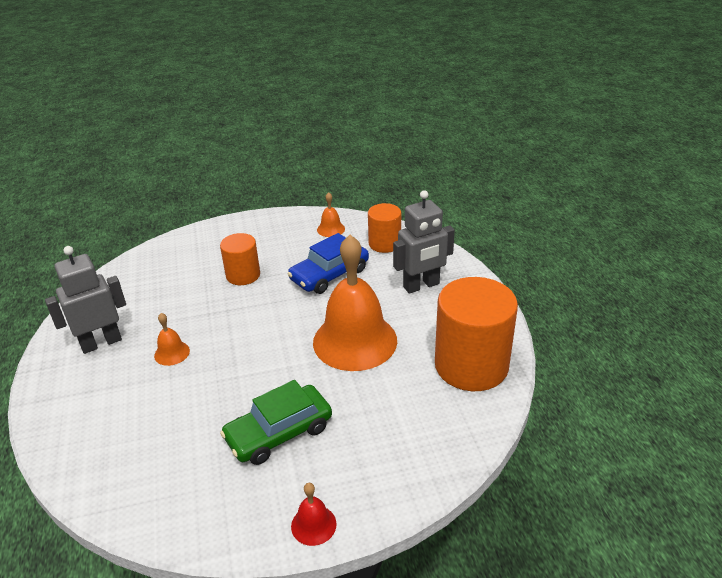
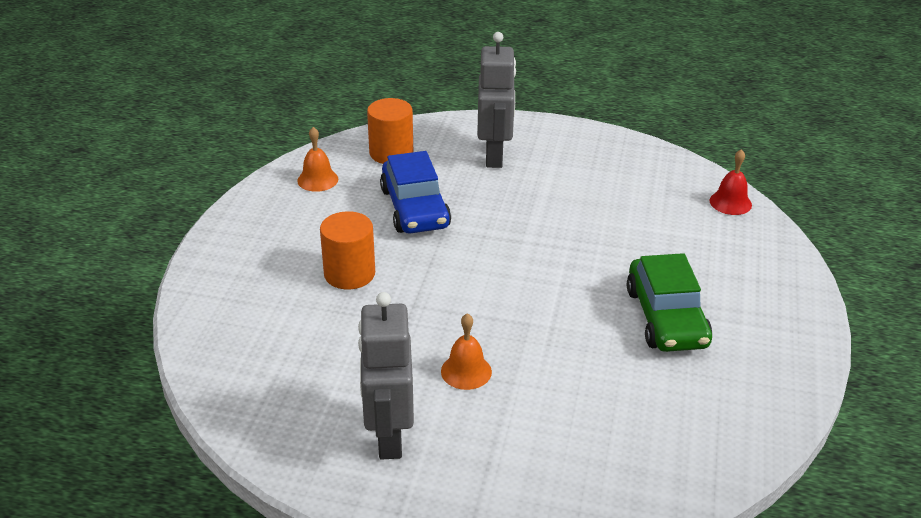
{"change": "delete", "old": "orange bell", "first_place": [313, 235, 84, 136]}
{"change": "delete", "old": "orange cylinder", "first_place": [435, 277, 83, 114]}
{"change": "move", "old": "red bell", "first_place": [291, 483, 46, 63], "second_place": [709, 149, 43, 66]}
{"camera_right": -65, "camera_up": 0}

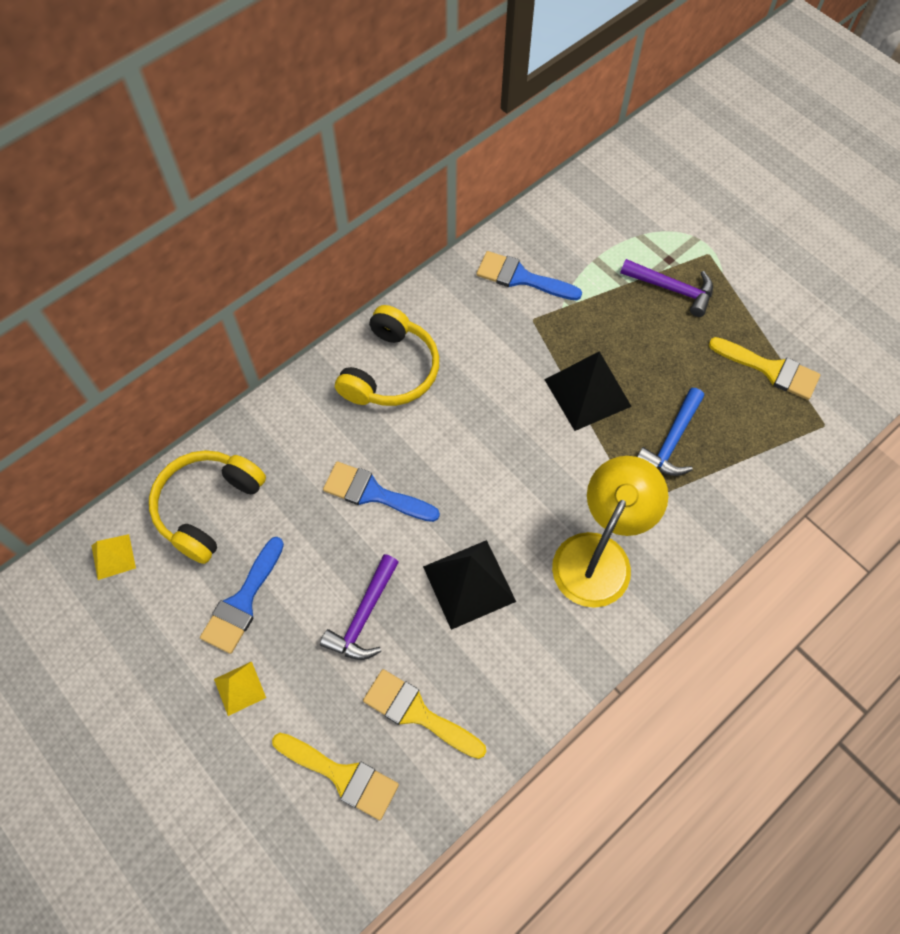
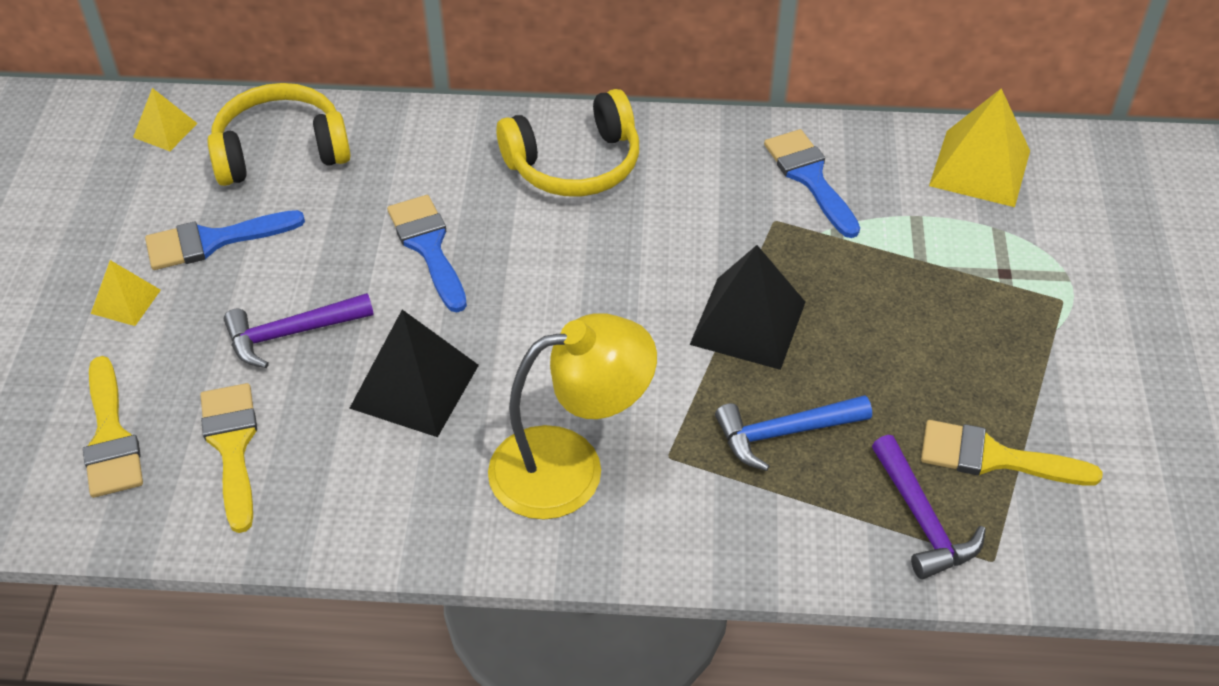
{"change": "move", "old": "purple hammer", "first_place": [620, 259, 93, 58], "second_place": [872, 435, 114, 145]}
{"change": "rotate", "old": "yellow brush", "first_place": [709, 337, 112, 63], "second_place": [921, 420, 182, 66], "degrees": 120}
{"change": "insert", "new": "yellow pyramid", "second_place": [929, 88, 101, 119]}
{"camera_right": 45, "camera_up": -15}

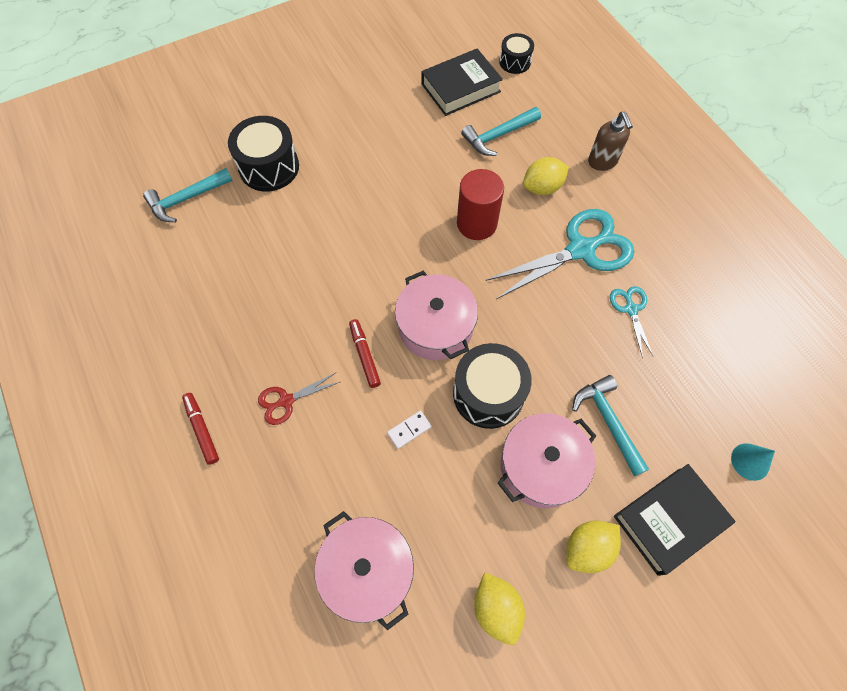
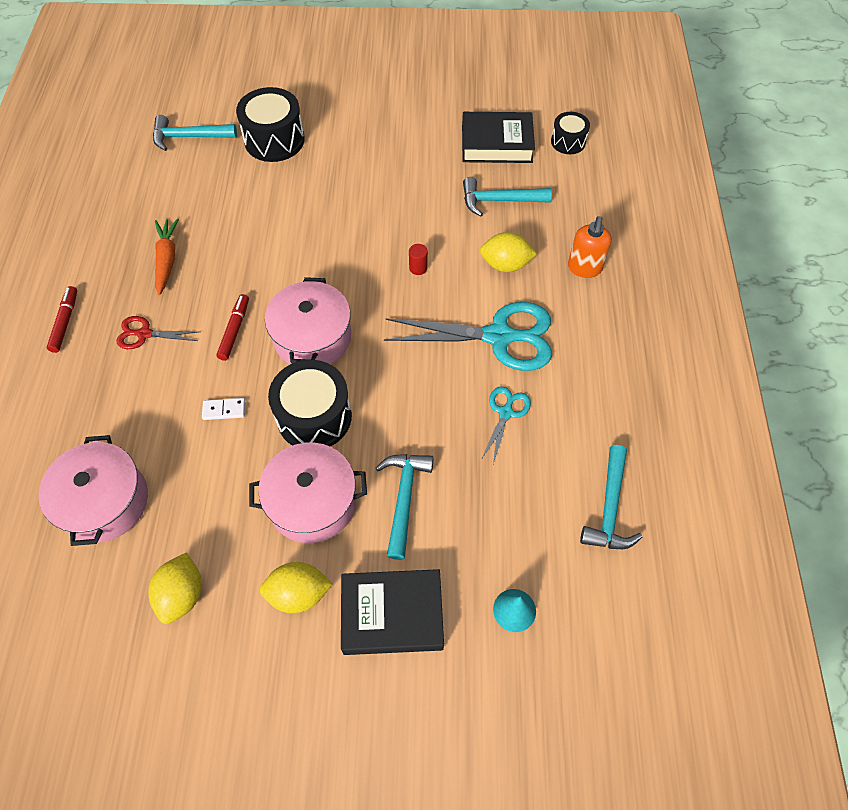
{"change": "recolor", "old": "brown soap dispenser", "new": "orange soap dispenser", "first_place": [588, 112, 45, 59], "second_place": [568, 216, 44, 62]}
{"change": "resize", "old": "red cylinder", "first_place": [457, 169, 47, 71], "second_place": [409, 244, 19, 31], "factor": 0.42}
{"change": "insert", "new": "orange carrot", "second_place": [155, 218, 24, 77]}
{"change": "insert", "new": "turquoise hammer", "second_place": [580, 445, 62, 104]}
{"camera_right": 30, "camera_up": -5}

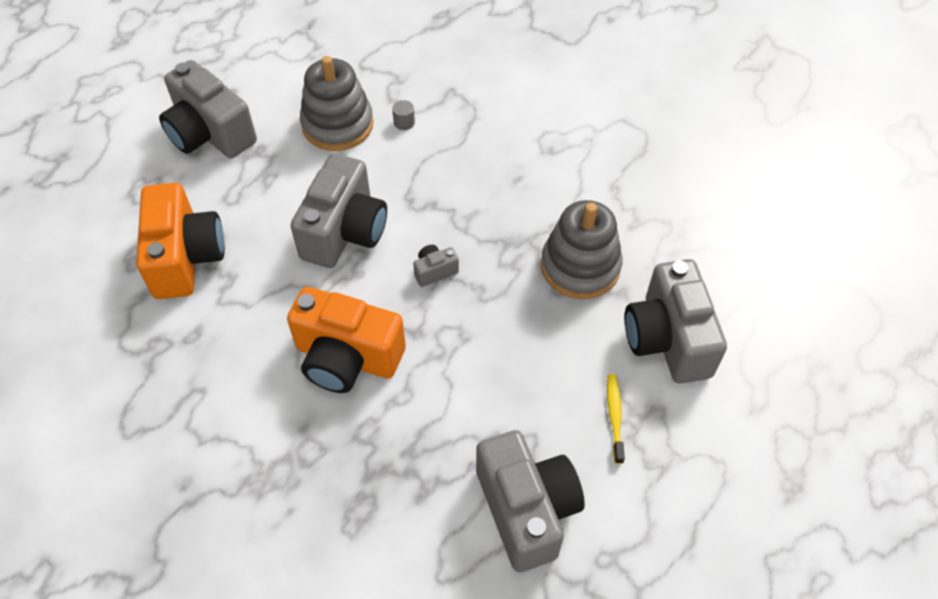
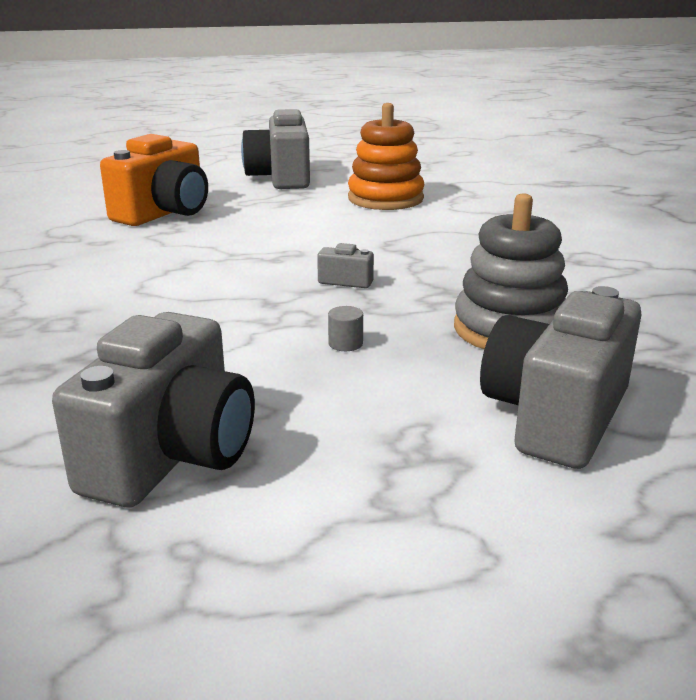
{"change": "recolor", "old": "grey stacking toy", "new": "orange stacking toy", "first_place": [300, 56, 74, 95], "second_place": [348, 103, 76, 107]}
{"change": "move", "old": "grey cylinder", "first_place": [392, 100, 23, 30], "second_place": [328, 306, 35, 45]}
{"change": "delete", "old": "grey camera", "first_place": [291, 153, 96, 115]}
{"change": "delete", "old": "orange camera", "first_place": [287, 287, 119, 106]}
{"change": "delete", "old": "yellow toothbrush", "first_place": [607, 374, 18, 90]}
{"camera_right": 40, "camera_up": -30}

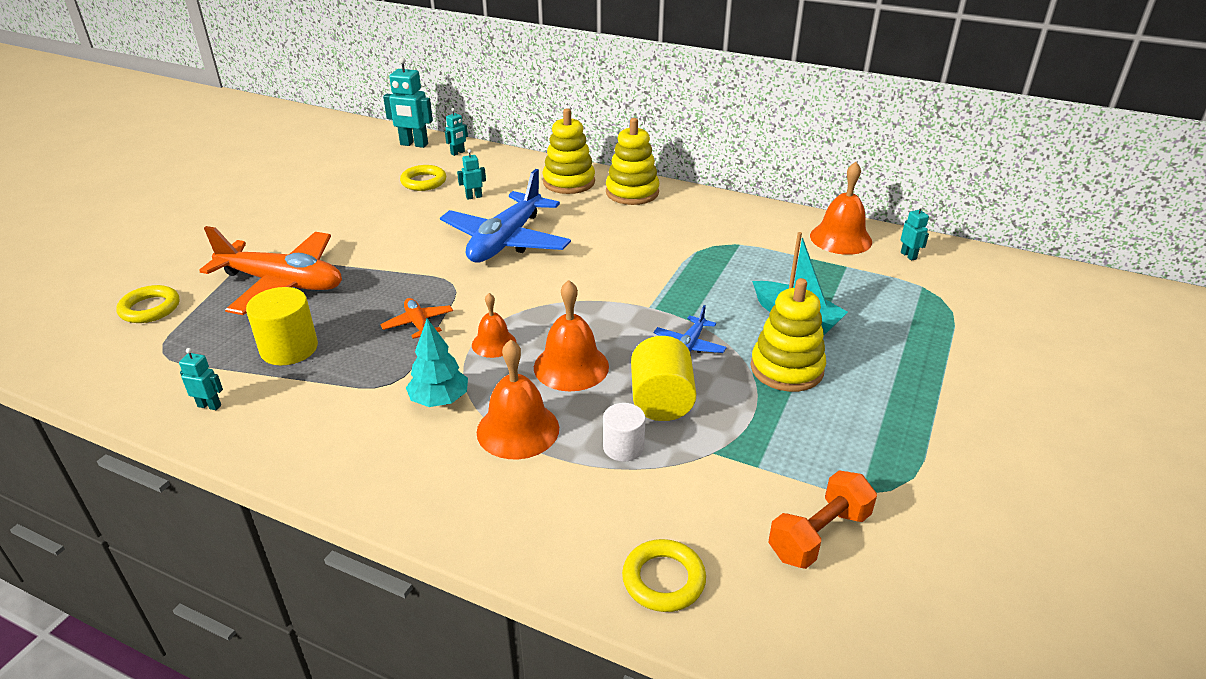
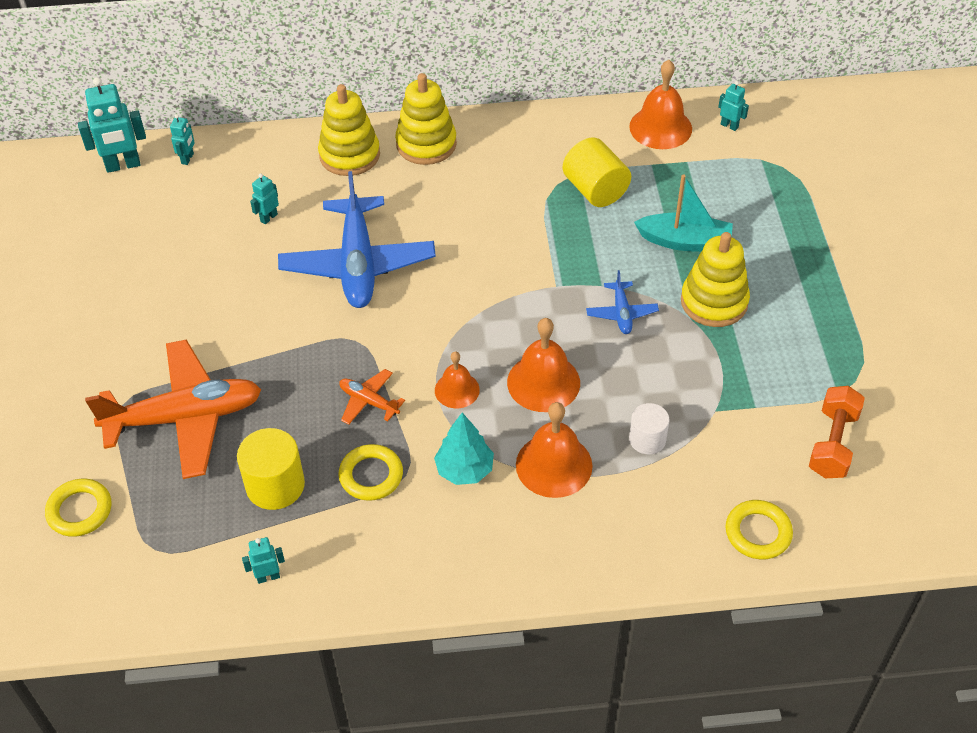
{"change": "move", "old": "yellow ring", "first_place": [400, 165, 46, 26], "second_place": [338, 444, 65, 57]}
{"change": "move", "old": "yellow cylinder", "first_place": [631, 336, 66, 85], "second_place": [563, 138, 68, 69]}
{"camera_right": -30, "camera_up": 15}

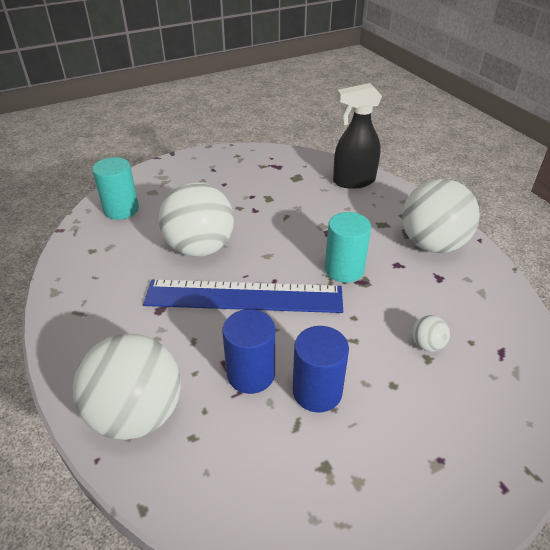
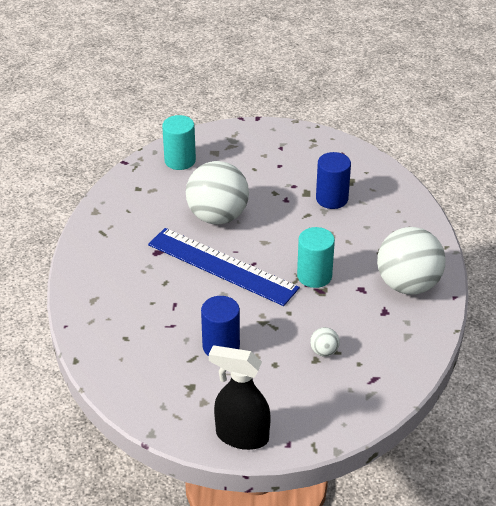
{"change": "move", "old": "black spray bottle", "first_place": [333, 83, 49, 106], "second_place": [209, 345, 62, 105]}
{"change": "move", "old": "blue cylinder", "first_place": [222, 309, 53, 85], "second_place": [316, 152, 35, 57]}
{"change": "delete", "old": "white ball", "first_place": [73, 333, 108, 107]}
{"camera_right": 30, "camera_up": 0}

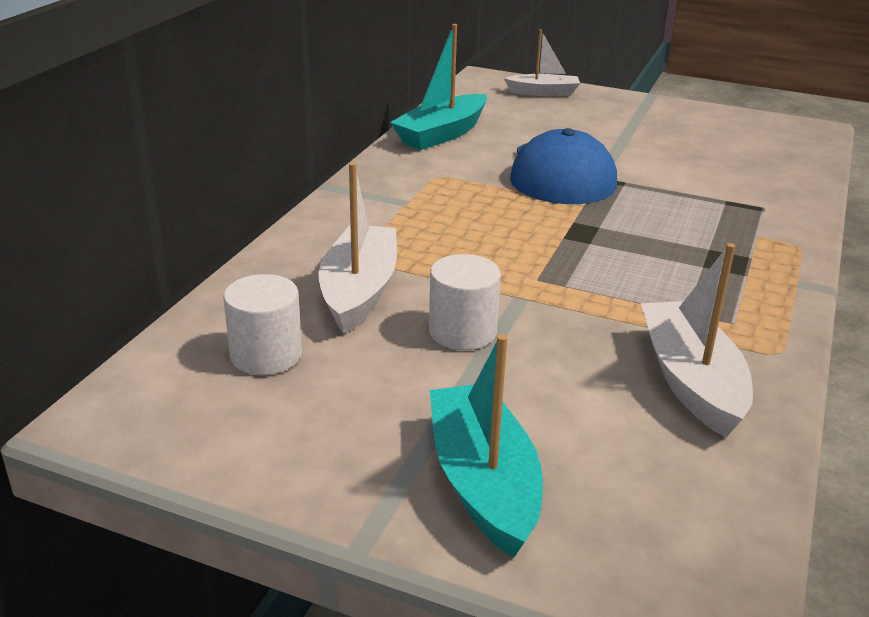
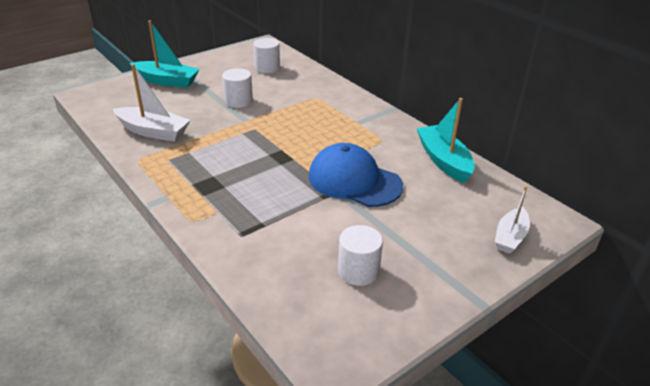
{"change": "delete", "old": "white boat", "first_place": [319, 162, 78, 172]}
{"change": "insert", "new": "white cylinder", "second_place": [338, 225, 45, 61]}
{"camera_right": 120, "camera_up": 5}

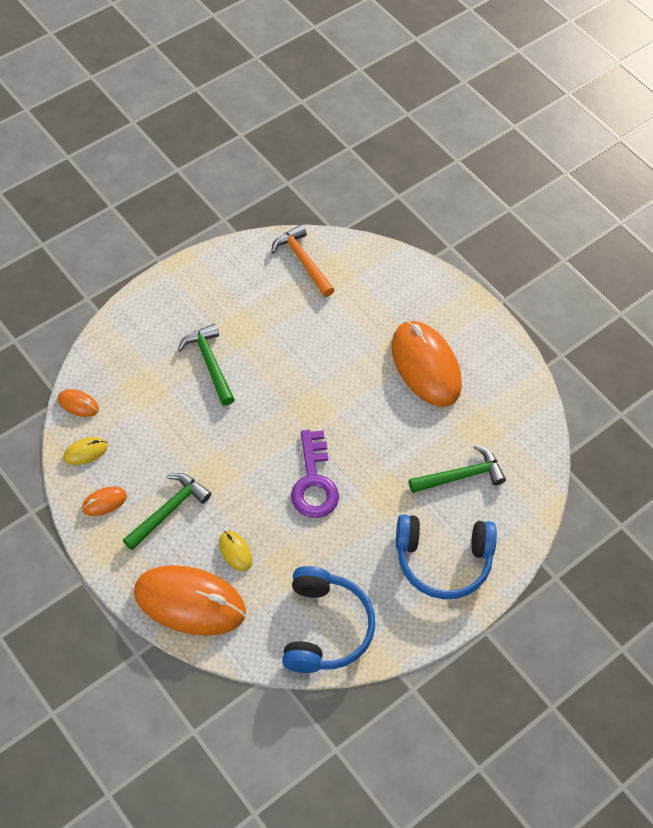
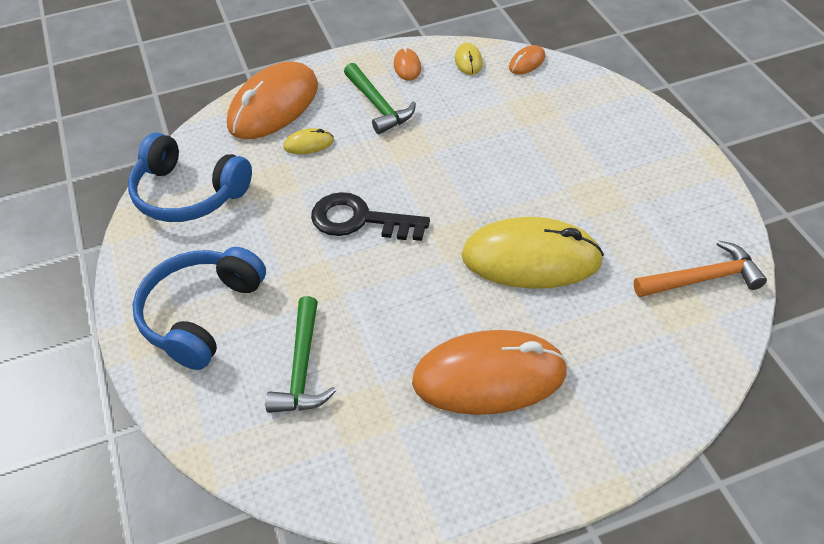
{"change": "delete", "old": "green hammer", "first_place": [178, 324, 57, 82]}
{"change": "recolor", "old": "purple key", "new": "black key", "first_place": [291, 430, 48, 88], "second_place": [311, 192, 119, 49]}
{"change": "insert", "new": "yellow mouse", "second_place": [461, 217, 143, 72]}
{"camera_right": 115, "camera_up": -10}

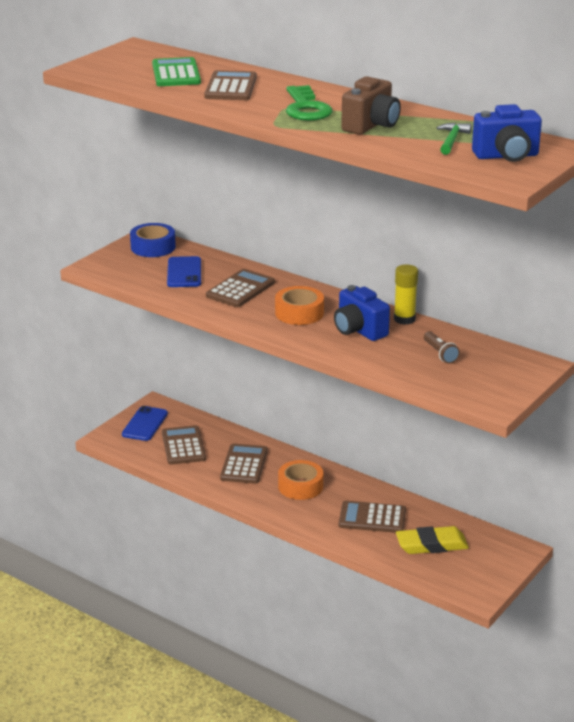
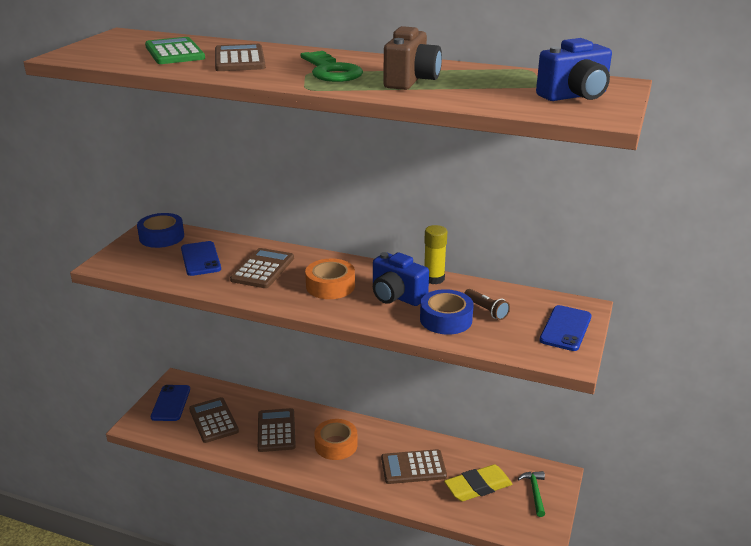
{"change": "move", "old": "green hammer", "first_place": [437, 123, 35, 32], "second_place": [518, 471, 27, 46]}
{"change": "insert", "new": "blue tape", "second_place": [420, 289, 54, 46]}
{"change": "insert", "new": "blue phone", "second_place": [539, 305, 53, 46]}
{"camera_right": -15, "camera_up": 0}

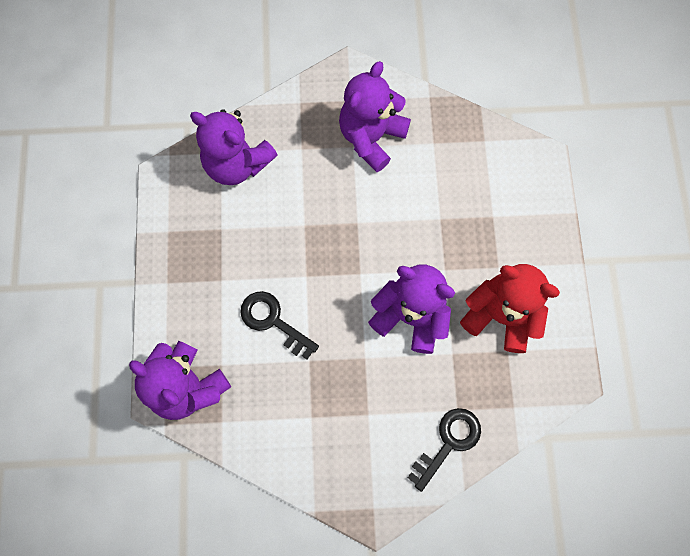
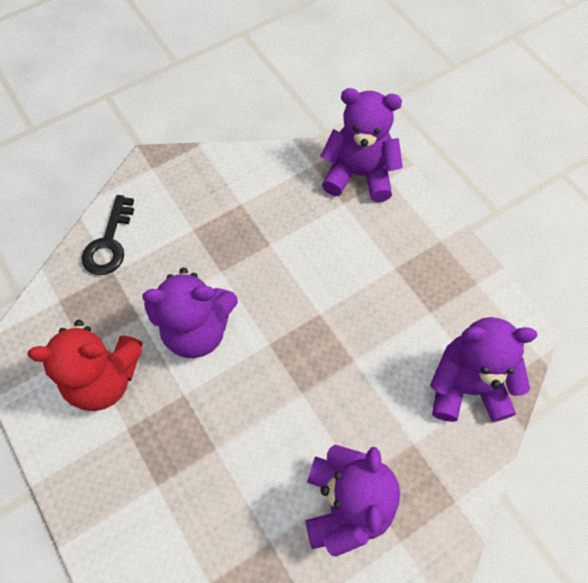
{"change": "delete", "old": "black key", "first_place": [240, 291, 79, 69]}
{"camera_right": 150, "camera_up": -10}

